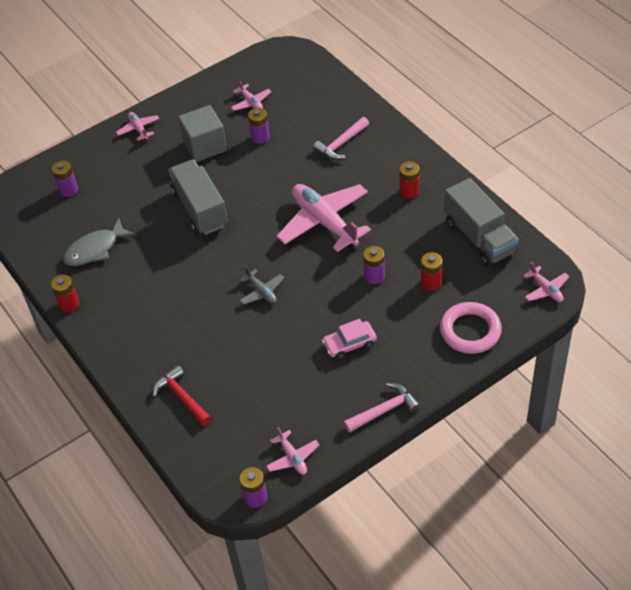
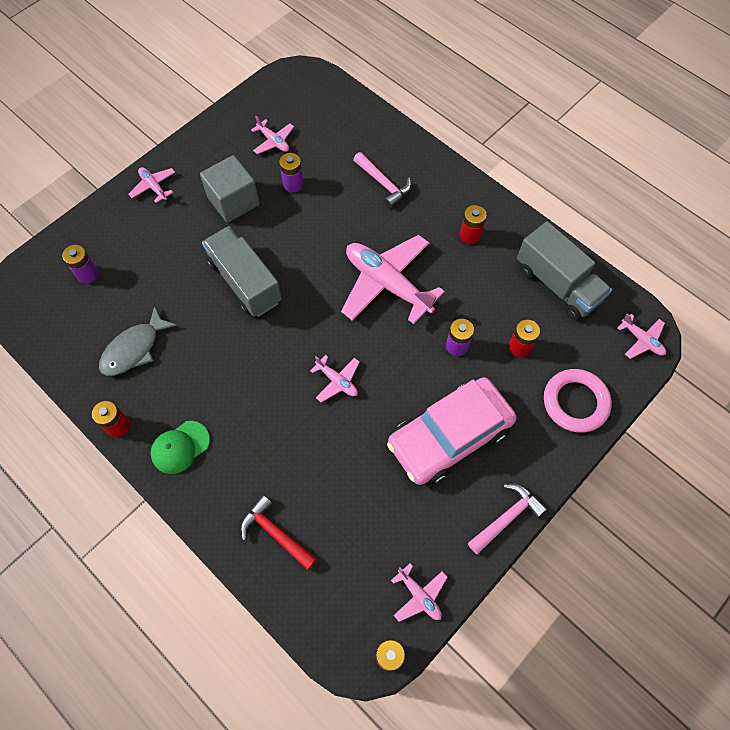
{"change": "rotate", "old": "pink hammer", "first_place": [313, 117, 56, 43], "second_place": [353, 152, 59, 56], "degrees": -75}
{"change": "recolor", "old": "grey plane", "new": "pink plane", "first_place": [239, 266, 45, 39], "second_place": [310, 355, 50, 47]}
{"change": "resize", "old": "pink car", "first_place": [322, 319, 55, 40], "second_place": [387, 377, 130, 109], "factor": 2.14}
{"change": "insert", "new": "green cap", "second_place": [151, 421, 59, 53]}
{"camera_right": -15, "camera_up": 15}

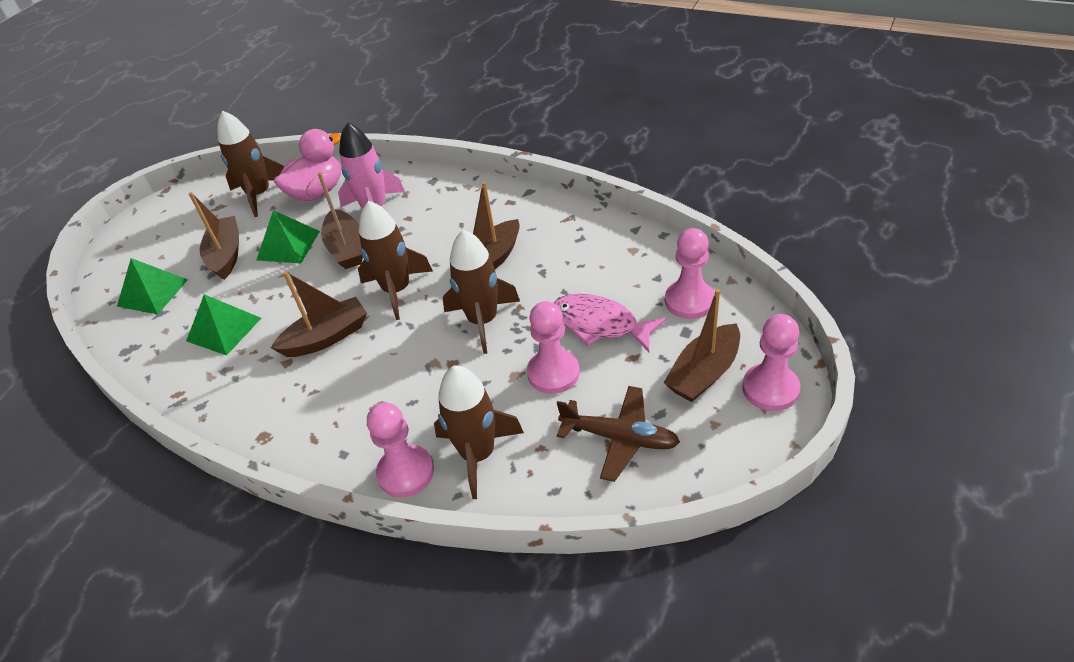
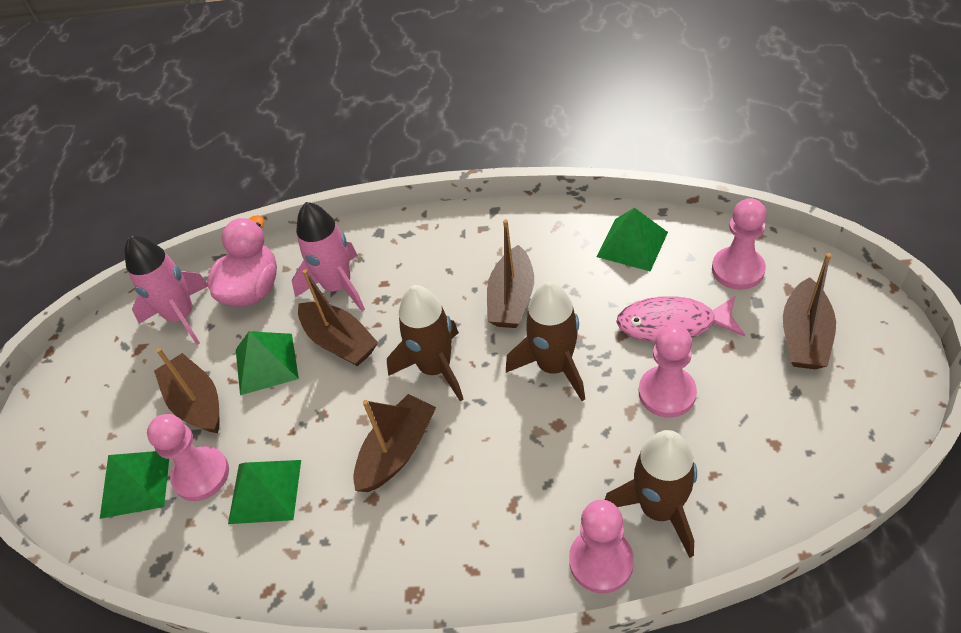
{"change": "recolor", "old": "brown rocket", "new": "pink rocket", "first_place": [217, 111, 67, 106], "second_place": [125, 235, 83, 110]}
{"change": "move", "old": "pink pawn", "first_place": [742, 314, 59, 97], "second_place": [147, 414, 82, 87]}
{"change": "delete", "old": "brown plane", "first_place": [557, 386, 123, 96]}
{"change": "insert", "new": "green pyramid", "second_place": [597, 208, 71, 63]}
{"camera_right": -25, "camera_up": 5}

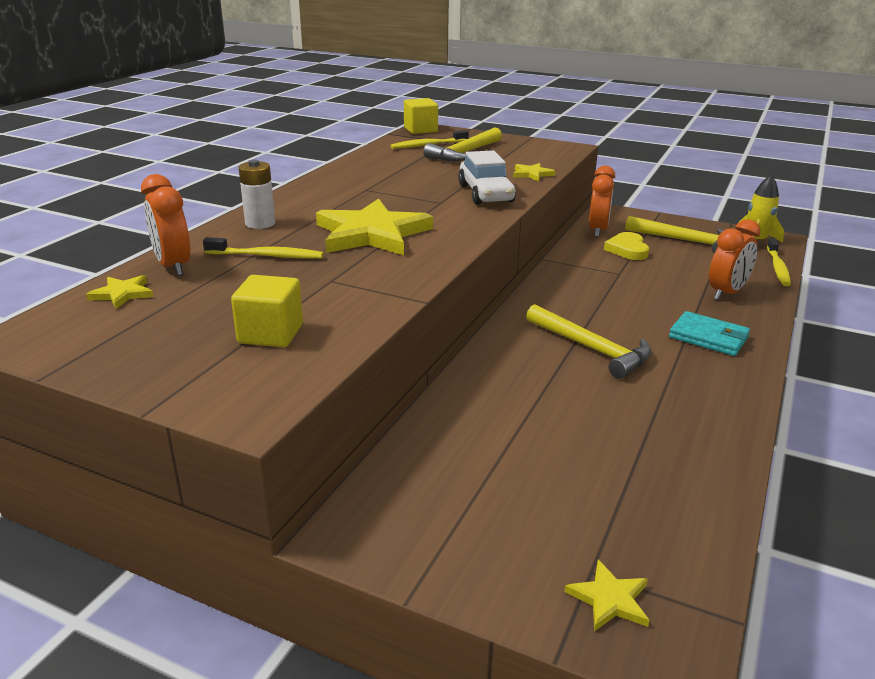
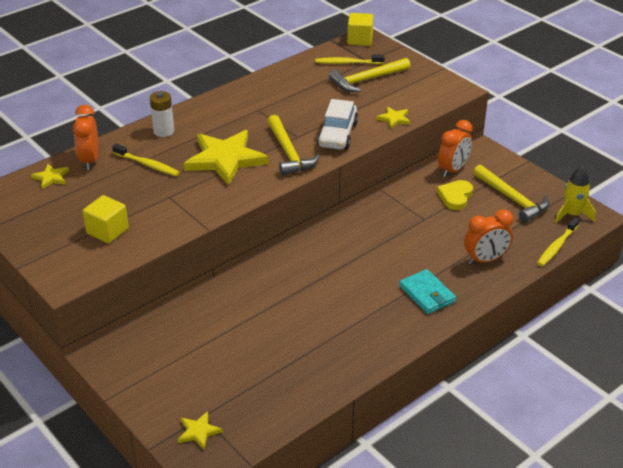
{"change": "move", "old": "yellow hammer", "first_place": [526, 304, 126, 75], "second_place": [267, 115, 53, 61]}
{"camera_right": 25, "camera_up": 10}

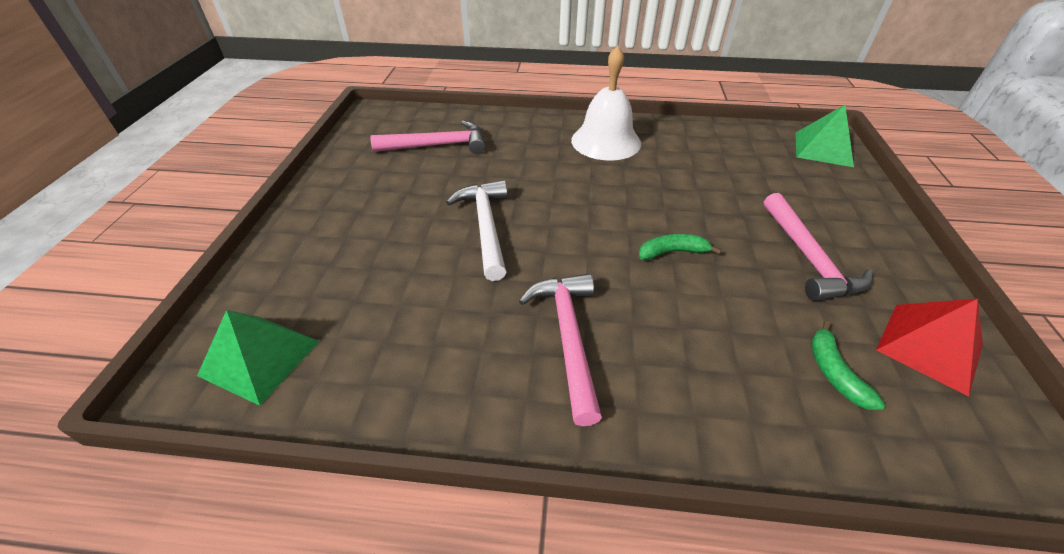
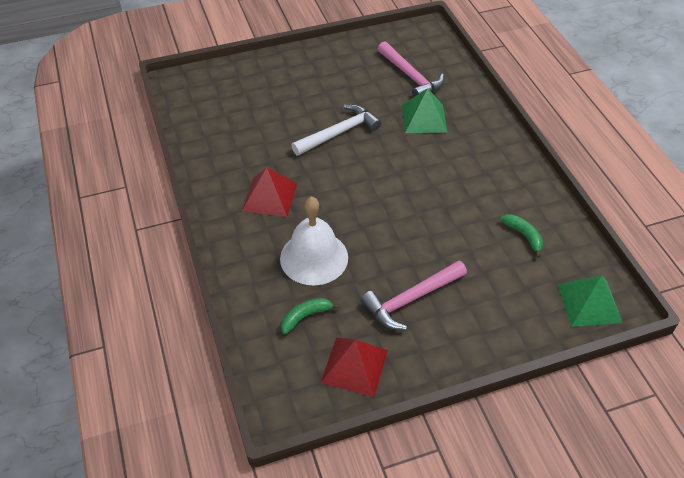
{"change": "move", "old": "white bell", "first_place": [571, 46, 70, 115], "second_place": [280, 196, 68, 90]}
{"change": "move", "old": "green banana", "first_place": [639, 234, 82, 26], "second_place": [500, 214, 43, 44]}
{"change": "replace", "old": "pink hammer", "new": "red pyramid", "first_place": [519, 273, 83, 153], "second_place": [242, 167, 55, 50]}
{"change": "move", "old": "green pyramid", "first_place": [197, 310, 122, 96], "second_place": [402, 88, 45, 45]}
{"camera_right": 65, "camera_up": 5}

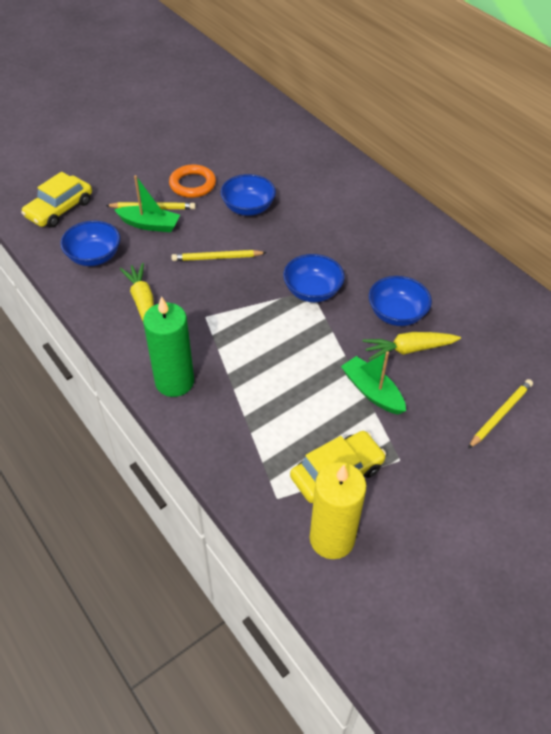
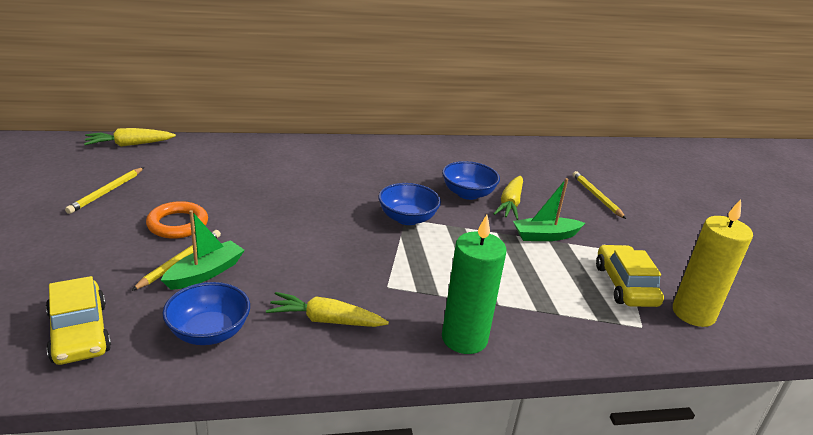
{"change": "delete", "old": "blue bowl", "first_place": [220, 174, 56, 42]}
{"change": "move", "old": "yellow pencil", "first_place": [171, 250, 96, 11], "second_place": [65, 167, 79, 47]}
{"change": "insert", "new": "yellow carrot", "second_place": [84, 128, 92, 19]}
{"camera_right": -65, "camera_up": -20}

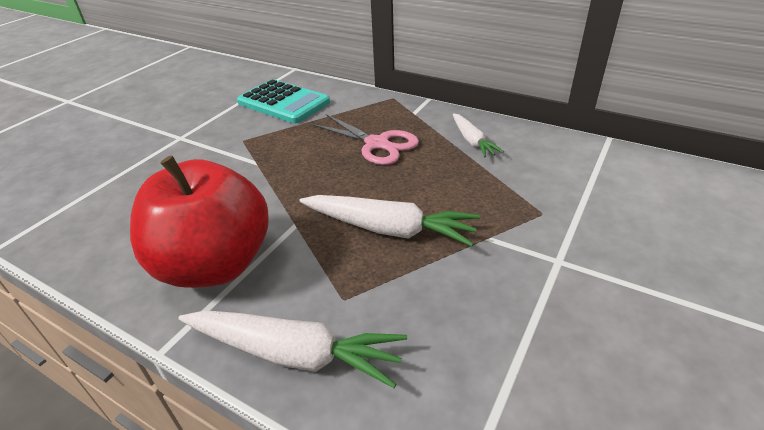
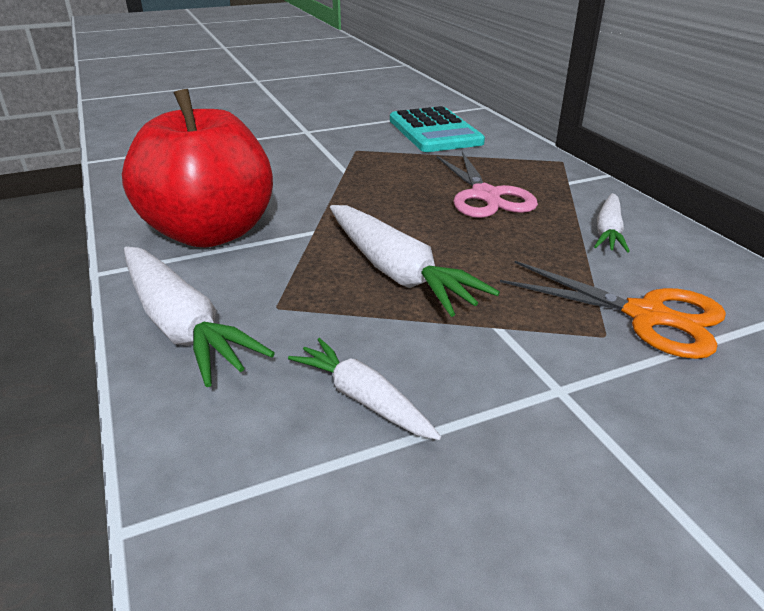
{"change": "insert", "new": "orange scissors", "second_place": [500, 261, 226, 98]}
{"change": "insert", "new": "white carrot", "second_place": [288, 338, 153, 102]}
{"camera_right": 35, "camera_up": -5}

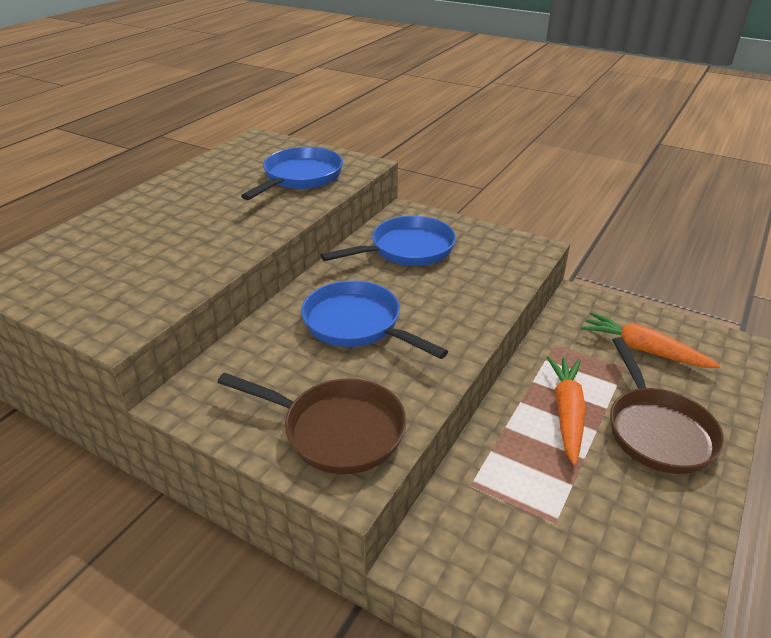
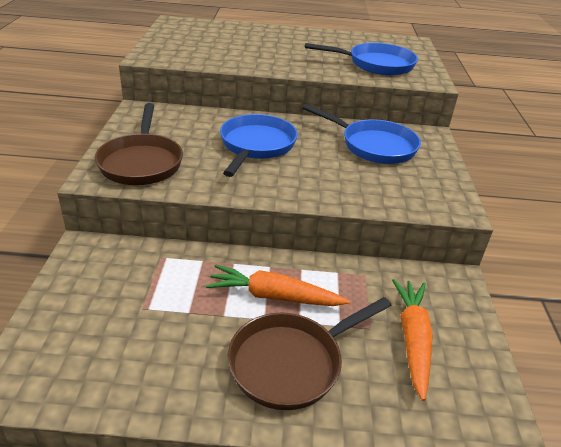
{"change": "rotate", "old": "orange carrot", "first_place": [547, 356, 39, 109], "second_place": [206, 264, 144, 42], "degrees": -150}
{"camera_right": 60, "camera_up": 0}

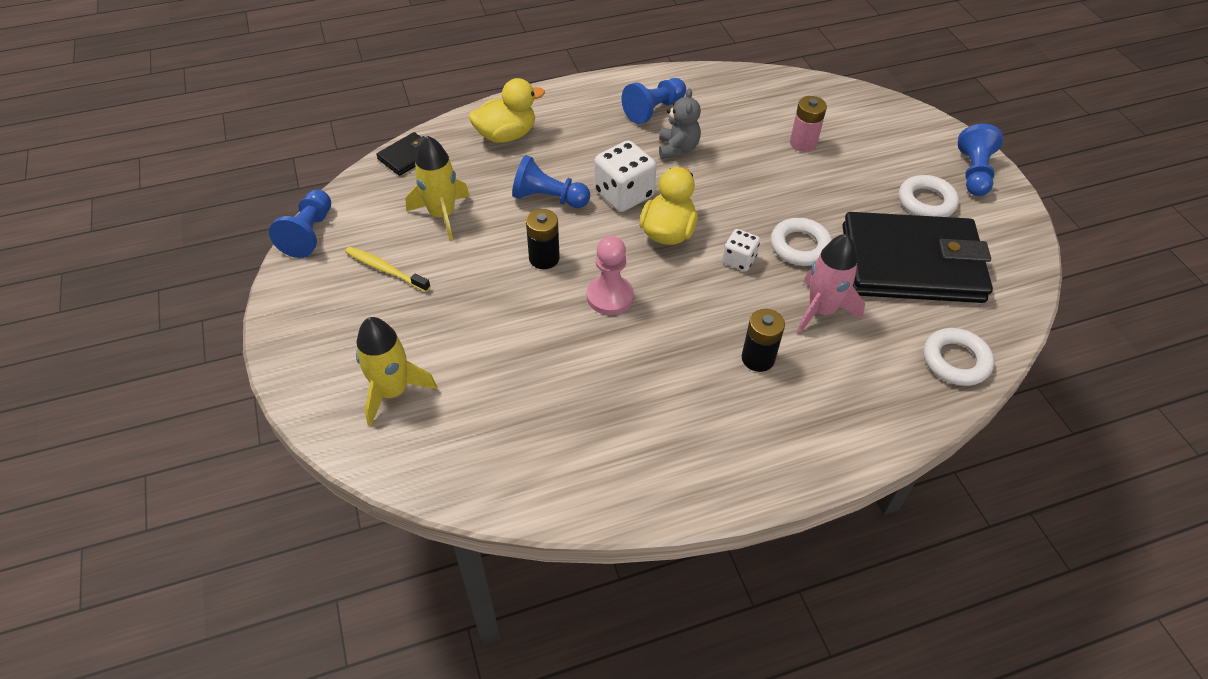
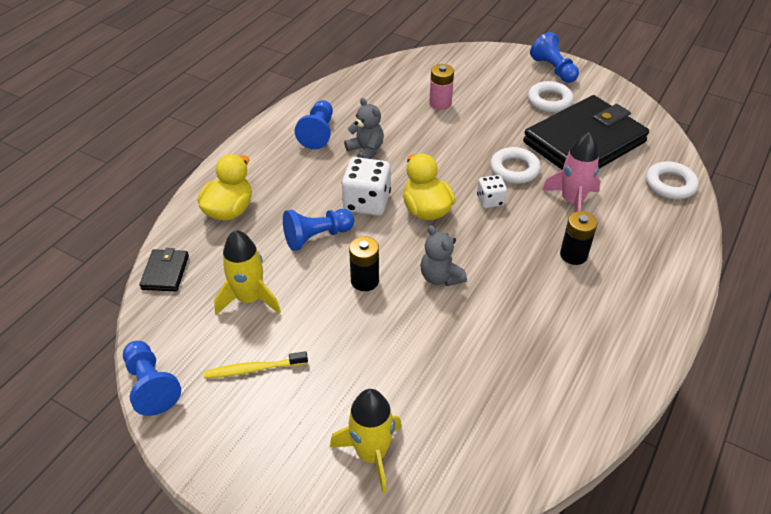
{"change": "replace", "old": "pink pawn", "new": "grey teddy bear", "first_place": [587, 236, 47, 79], "second_place": [420, 225, 47, 61]}
{"camera_right": -40, "camera_up": -5}

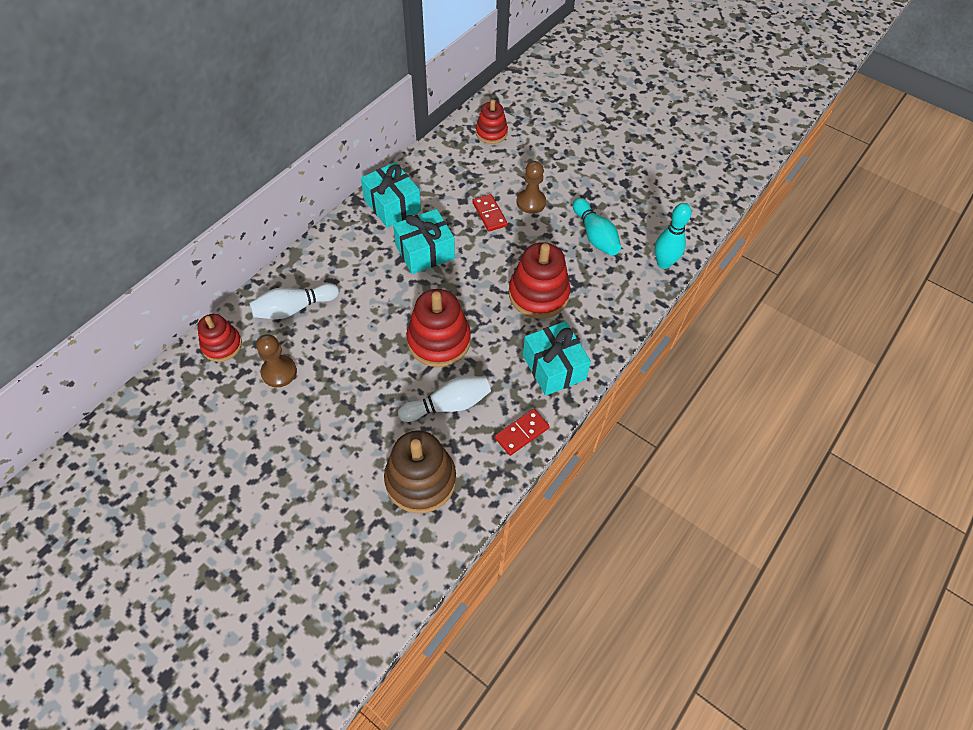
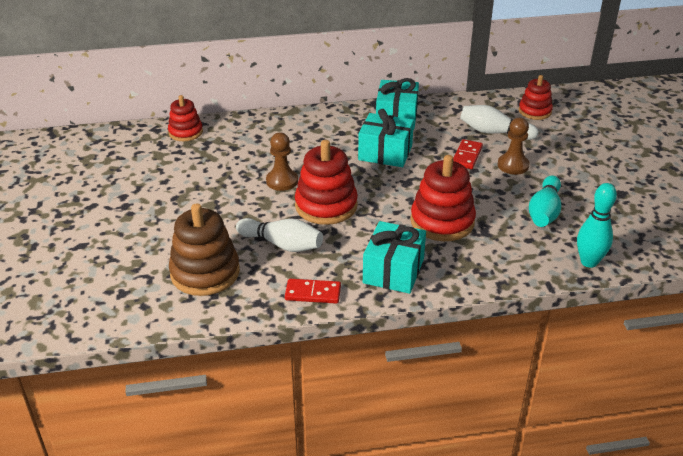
{"change": "move", "old": "white bowling pin", "first_place": [250, 283, 89, 36], "second_place": [460, 105, 79, 35]}
{"change": "move", "old": "brown pawn", "first_place": [256, 334, 41, 53], "second_place": [266, 133, 32, 58]}
{"camera_right": 45, "camera_up": -20}

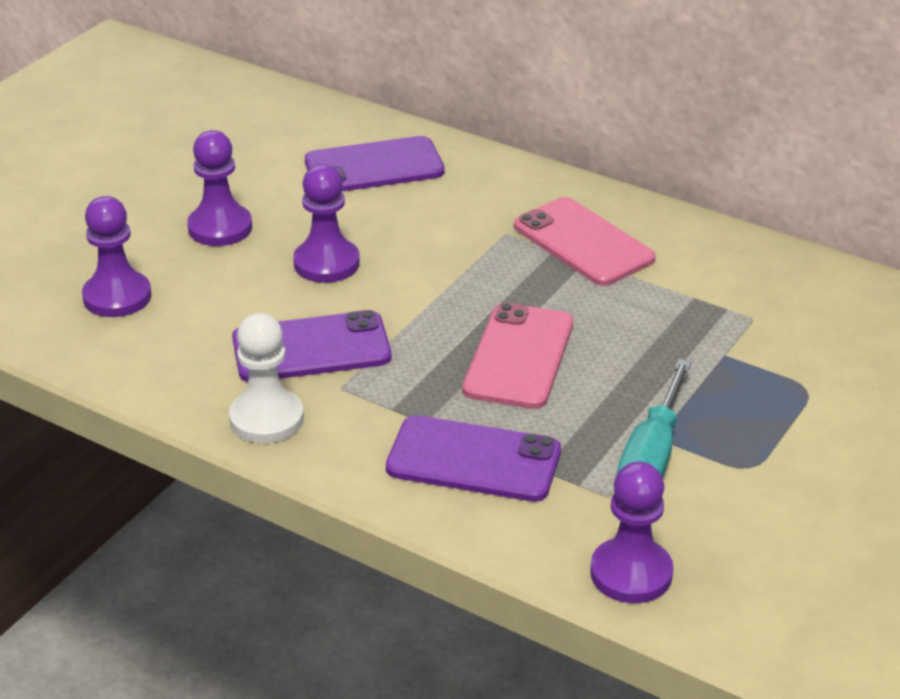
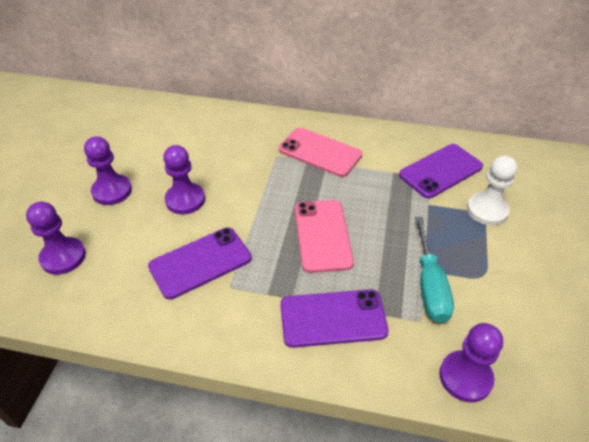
{"change": "move", "old": "purple phone", "first_place": [305, 136, 140, 56], "second_place": [399, 144, 84, 54]}
{"change": "move", "old": "white pawn", "first_place": [229, 313, 75, 130], "second_place": [467, 155, 50, 70]}
{"camera_right": -20, "camera_up": 10}

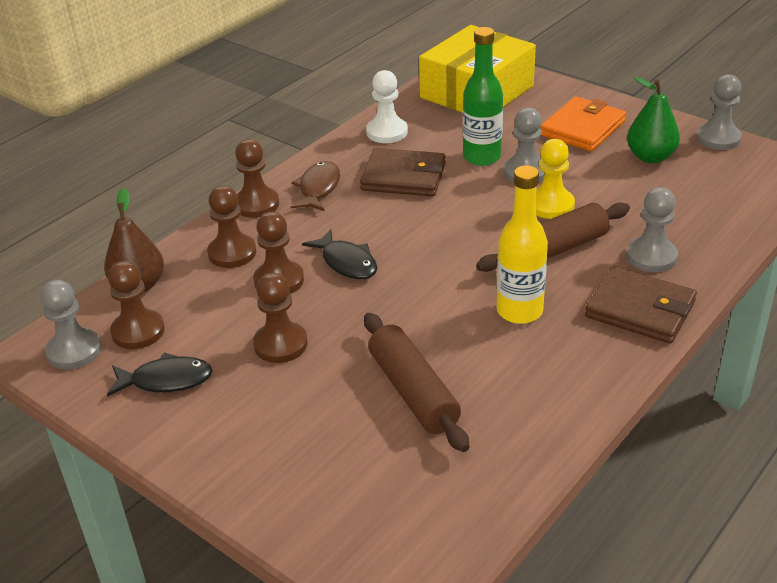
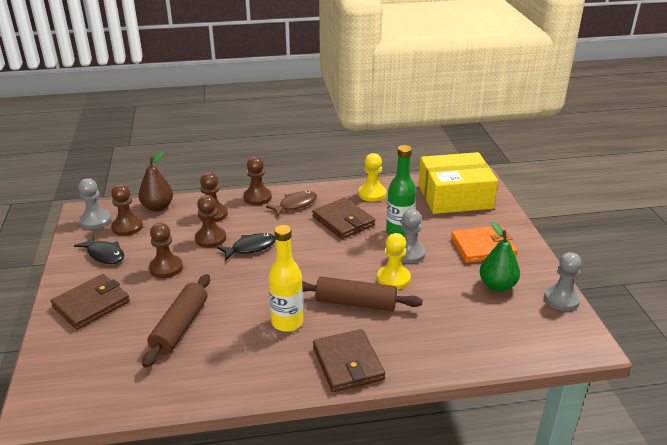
{"change": "recolor", "old": "white pawn", "new": "yellow pawn", "first_place": [366, 70, 42, 73], "second_place": [358, 153, 28, 49]}
{"change": "delete", "old": "grey pawn", "first_place": [626, 187, 52, 85]}
{"change": "rotate", "old": "black fish", "first_place": [302, 229, 75, 50], "second_place": [217, 233, 59, 28], "degrees": -120}
{"change": "insert", "new": "brown wallet", "second_place": [51, 274, 79, 56]}
{"camera_right": 40, "camera_up": -5}

